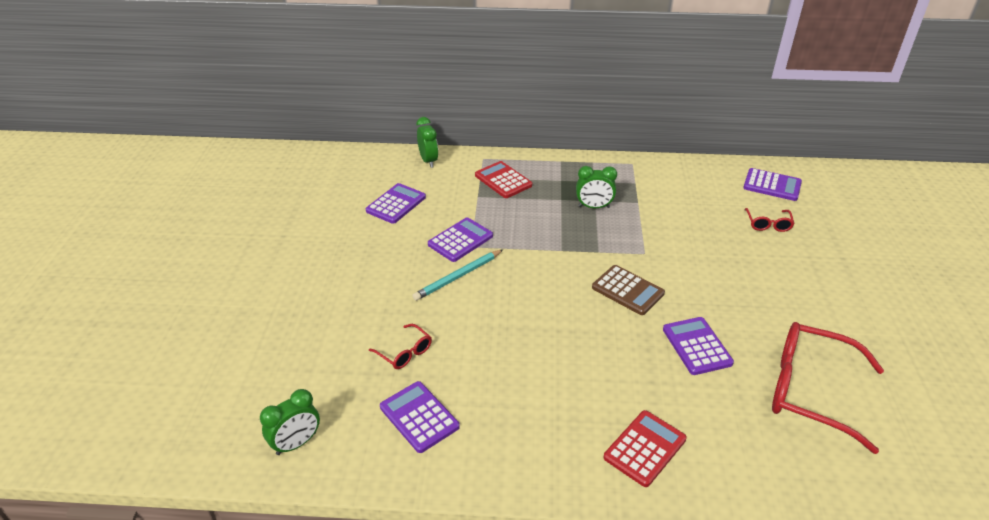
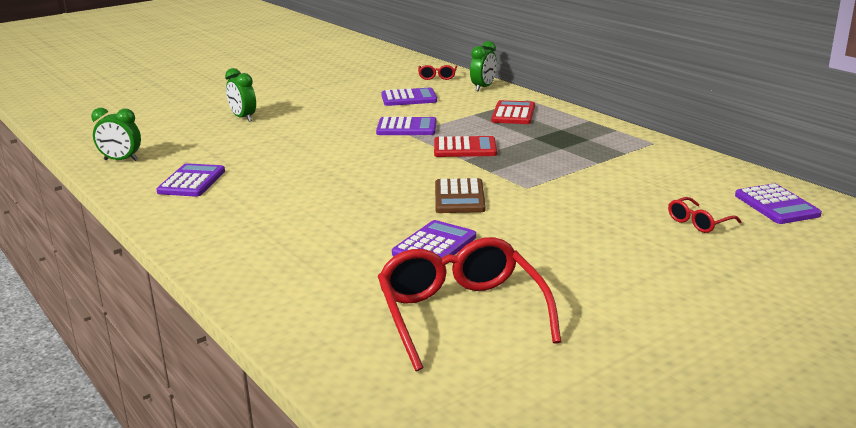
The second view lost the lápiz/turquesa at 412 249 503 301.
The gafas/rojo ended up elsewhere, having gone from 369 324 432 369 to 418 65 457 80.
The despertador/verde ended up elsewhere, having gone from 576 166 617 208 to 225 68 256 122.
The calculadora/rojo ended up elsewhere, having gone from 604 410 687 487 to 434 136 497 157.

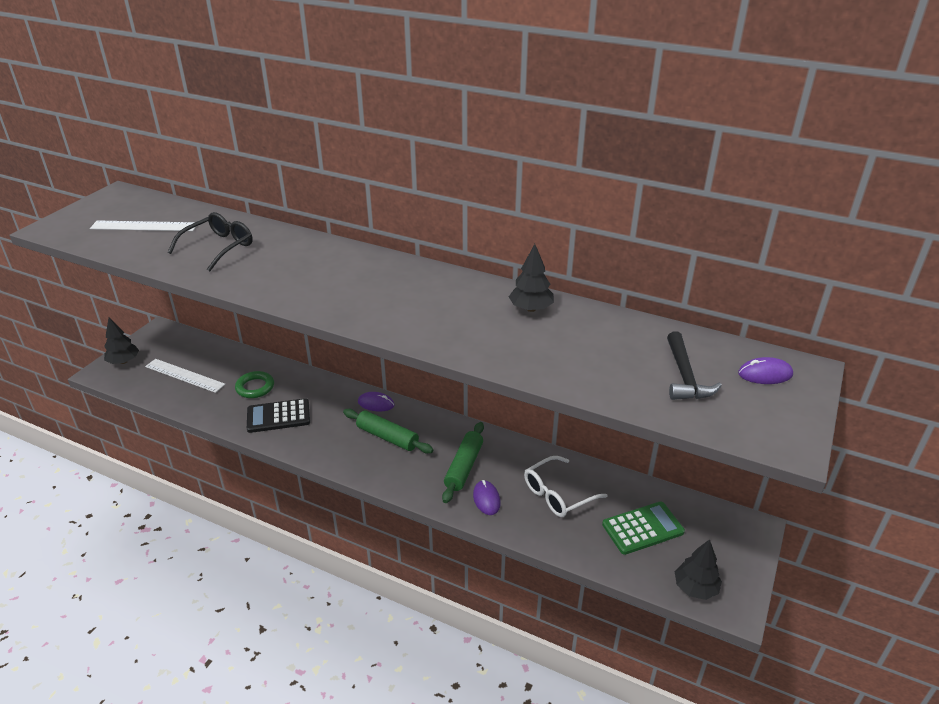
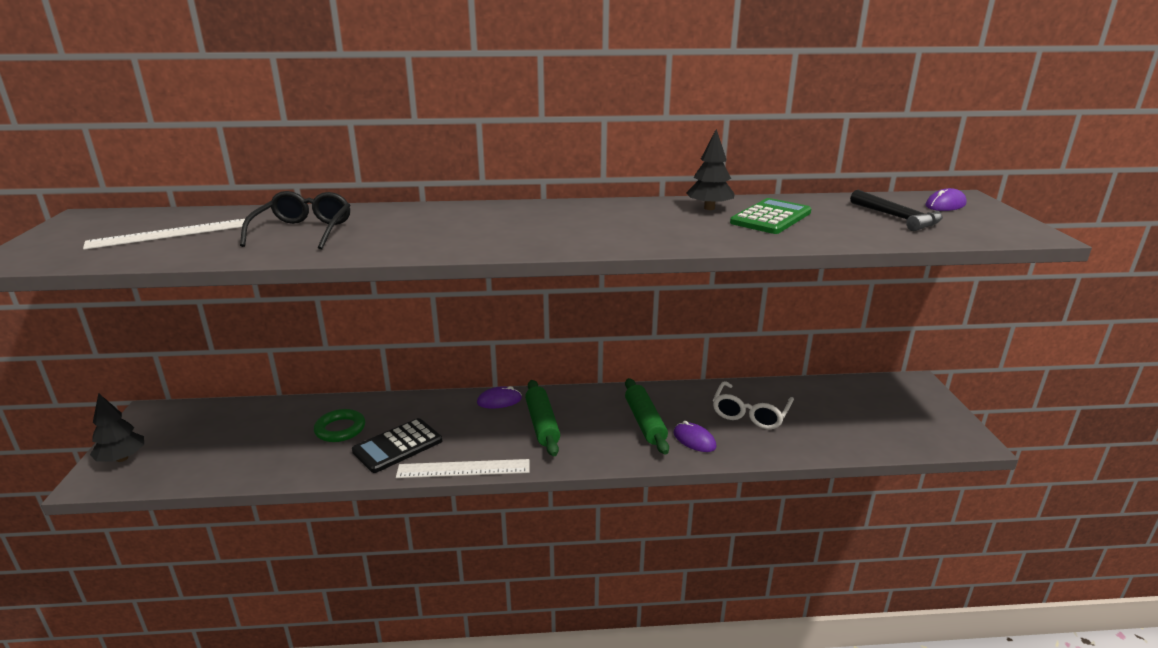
The second view lost the árbol/negro at 675 539 722 600.
The regla/blanco ended up elsewhere, having gone from 145 359 226 393 to 396 459 530 478.
The calculadora/verde ended up elsewhere, having gone from 602 501 685 555 to 730 198 812 234.
The rodillo/verde at 343 409 434 454 ended up facing another way, 75 degrees clockwise from before.

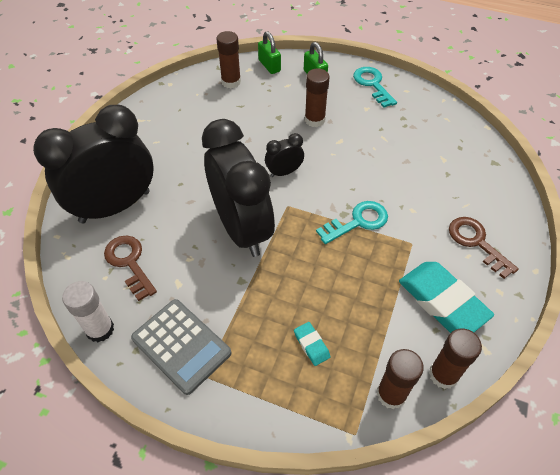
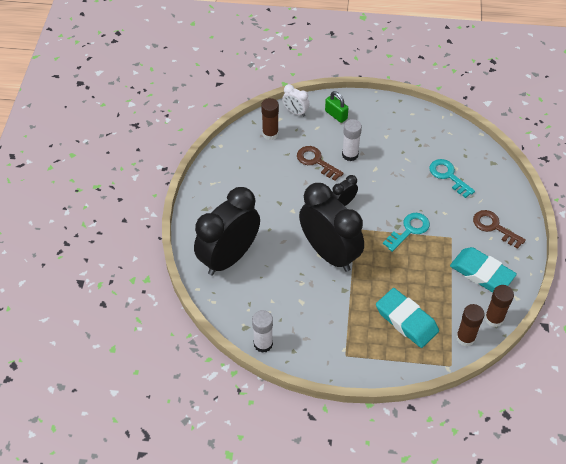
The second view lost the calculadora/gris at 131 299 231 395.
The llave/marrón ended up elsewhere, having gone from 104 235 157 301 to 297 146 344 181.
The llave/turquesa ended up elsewhere, having gone from 353 67 397 108 to 429 159 475 198.
Where the candado/verde stood at 258 31 281 74, the despertador/blanco came to stand at 282 84 309 117.
What was the barra de pegamento/marrón at 305 68 330 127 turned into the barra de pegamento/blanco at 342 119 362 161.
The size of the goma de borrar/turquesa at 294 322 330 366 changed by a factor of 2.24.

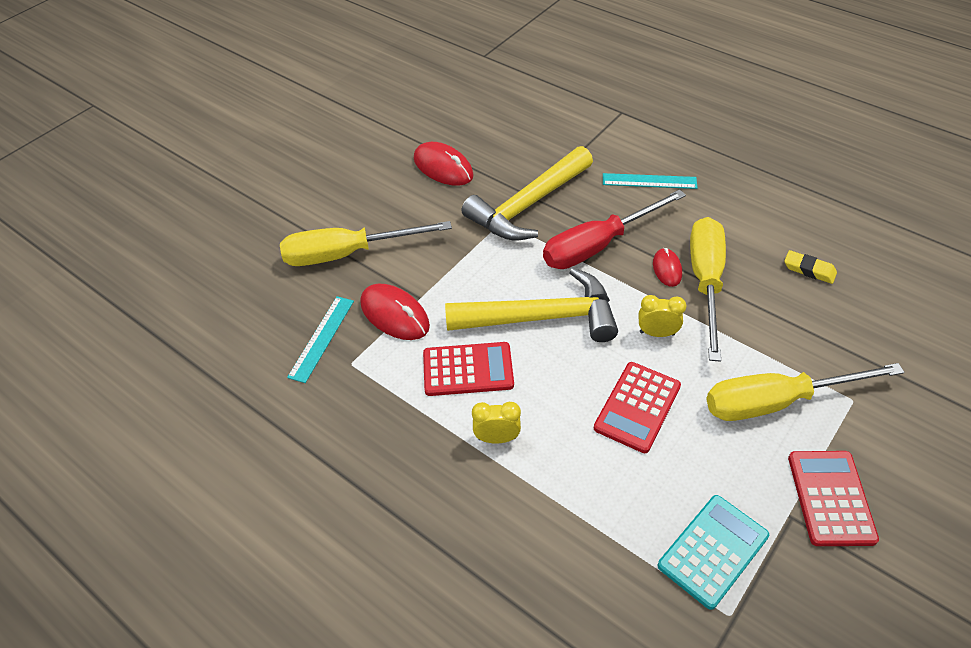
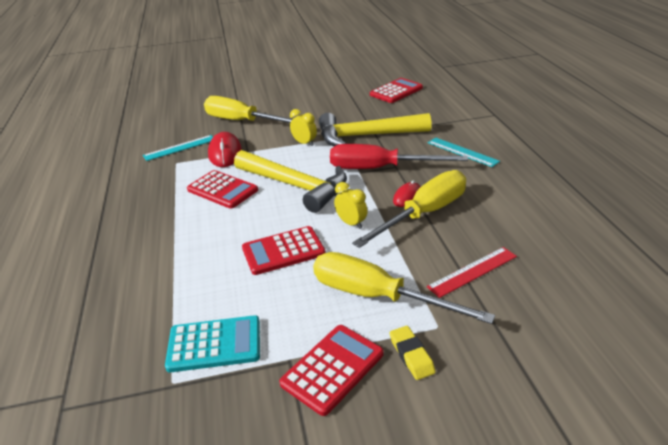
The second view lost the ratón/rojo at 414 142 474 186.
The second view gained the calculadora/rojo at 370 78 423 103.
The second view gained the regla/rojo at 427 247 517 298.
The despertador/amarillo ended up elsewhere, having gone from 472 402 521 443 to 290 109 317 146.
The goma de borrar/amarillo ended up elsewhere, having gone from 784 250 837 284 to 390 326 436 380.

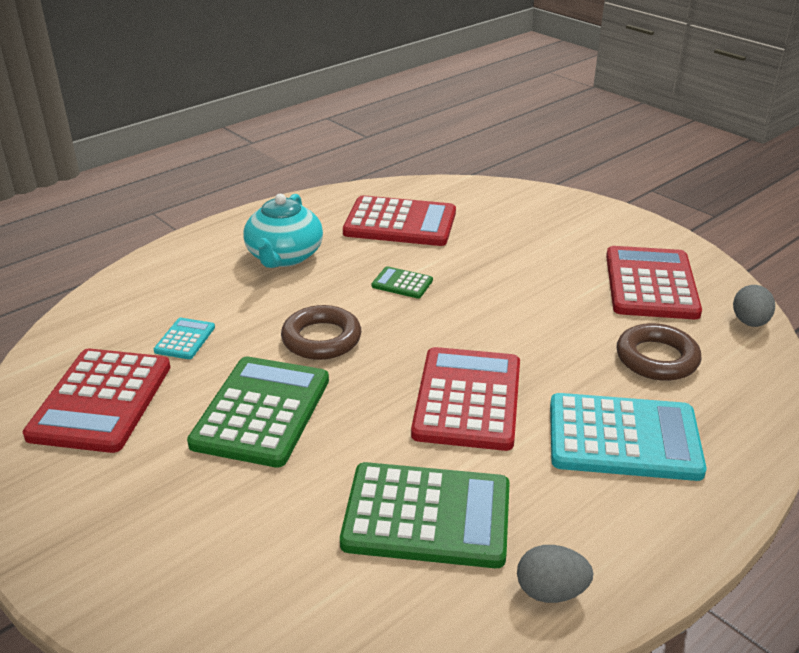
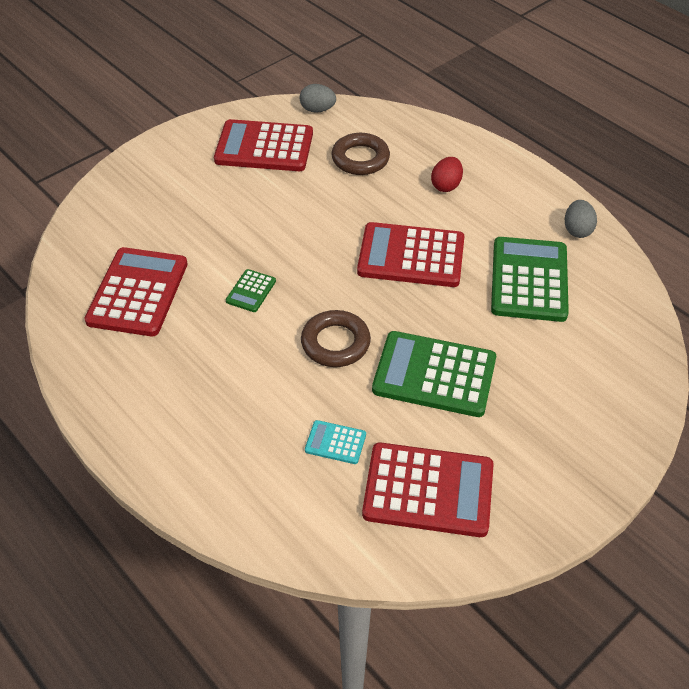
The second view lost the tetera/turquesa at 244 194 323 268.
Where the calculadora/turquesa stood at 550 393 706 481, the huevo/rojo came to stand at 431 157 463 192.

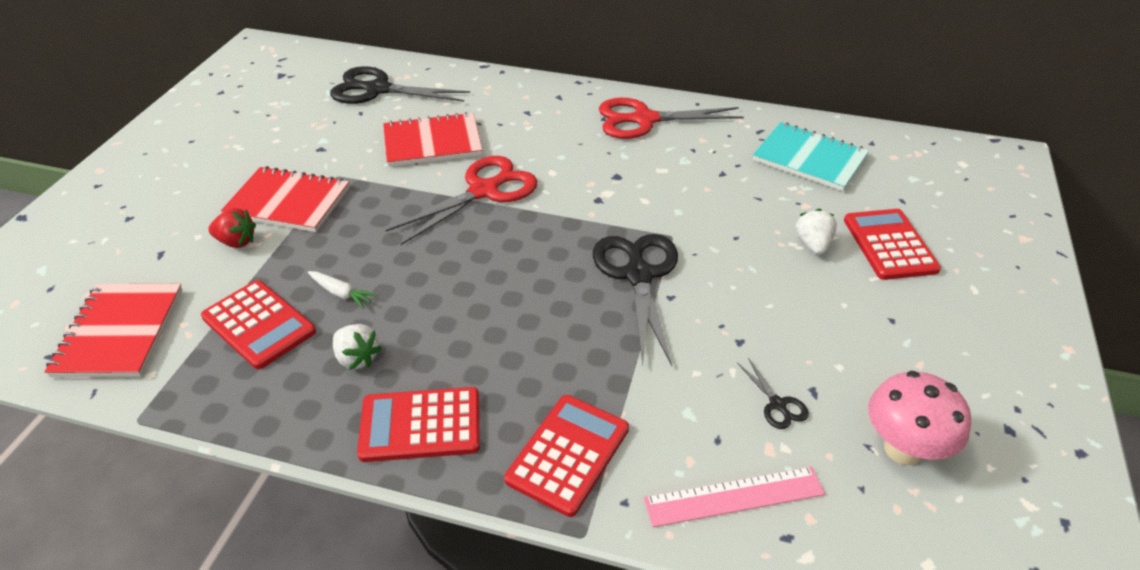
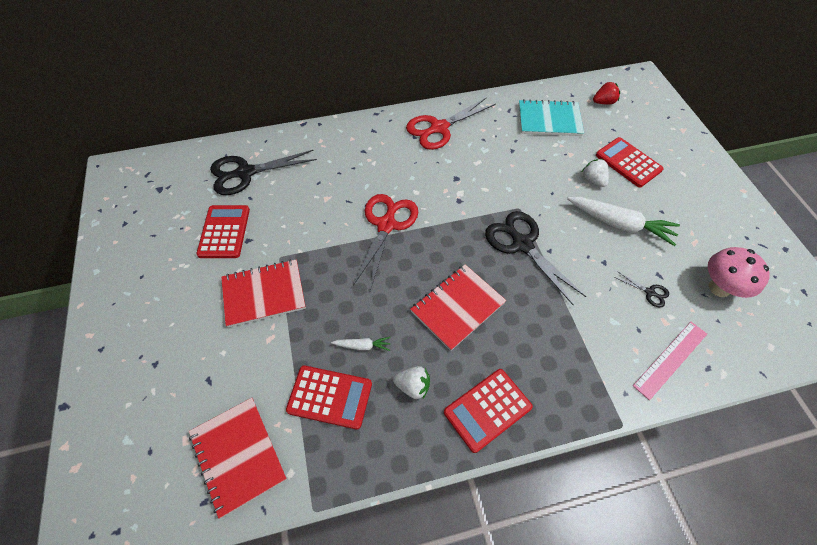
The second view gained the zanahoria/blanco at 567 197 680 246.
The fresa/rojo ended up elsewhere, having gone from 208 208 256 248 to 593 82 620 105.
The cuaderno/rojo ended up elsewhere, having gone from 383 112 482 167 to 410 264 506 351.
The calculadora/rojo ended up elsewhere, having gone from 504 395 629 517 to 196 205 250 258.

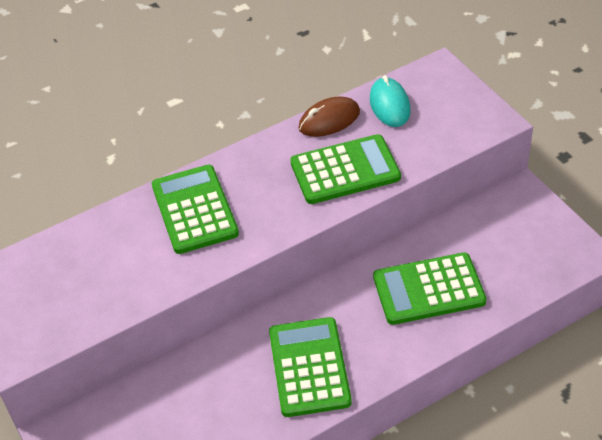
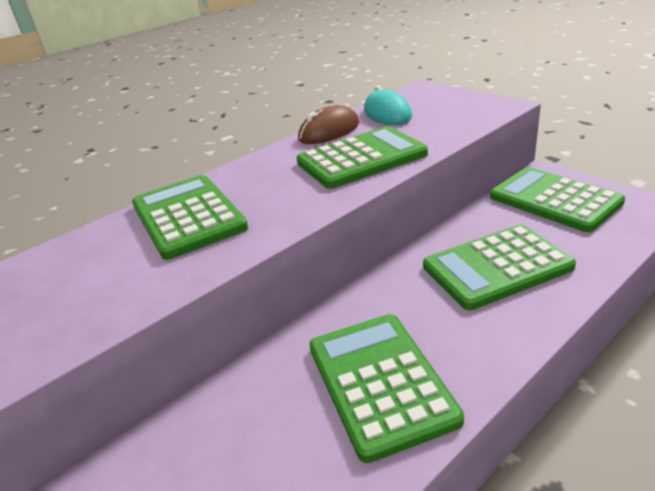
The second view gained the calculadora/verde at 490 167 625 232.

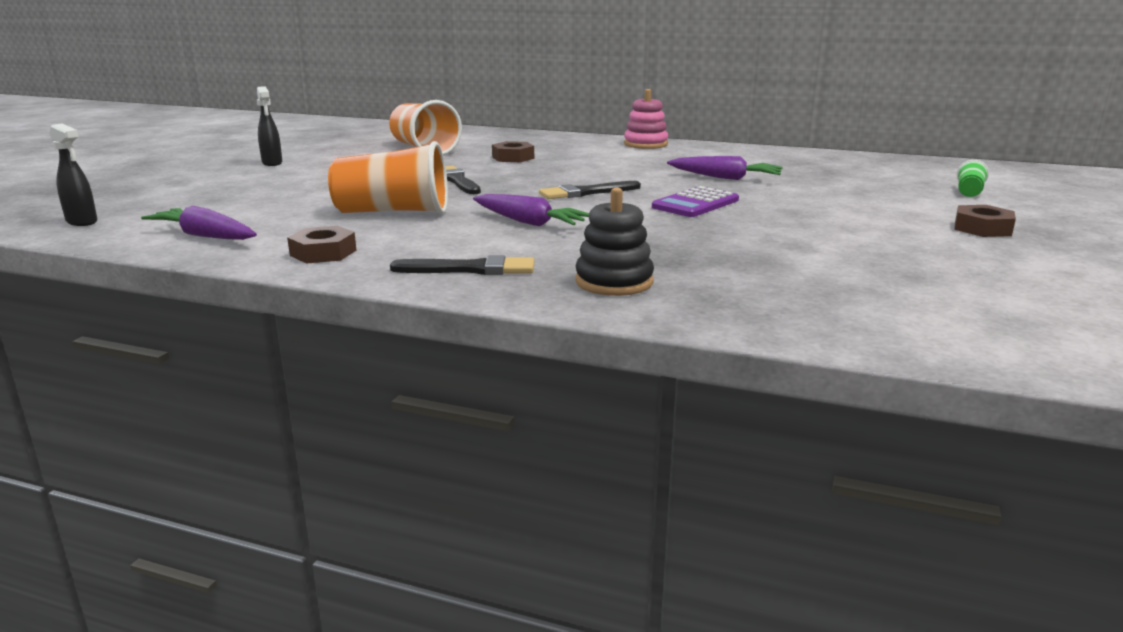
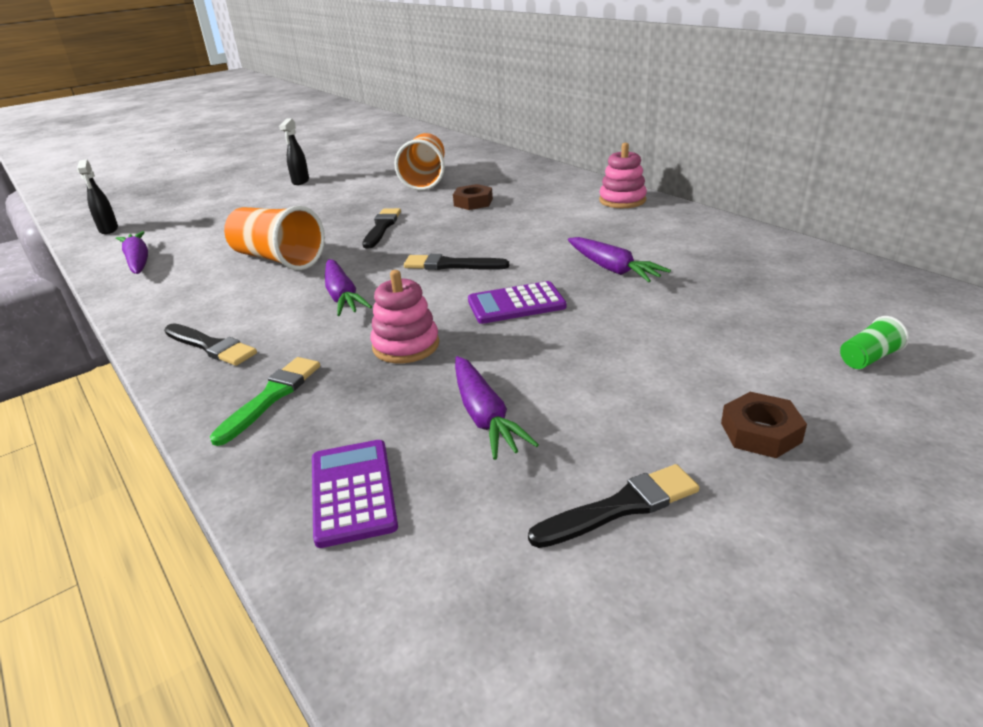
The second view lost the tuerca/marrón at 287 226 356 264.
The second view gained the calculadora/morado at 312 440 398 548.
The second view gained the juguete apilable/rosa at 370 270 439 363.
The second view gained the zanahoria/morado at 455 356 539 460.
The second view gained the pincel/negro at 528 464 700 548.
Where the juguete apilable/negro stood at 575 188 654 296, the pincel/verde came to stand at 210 357 320 446.

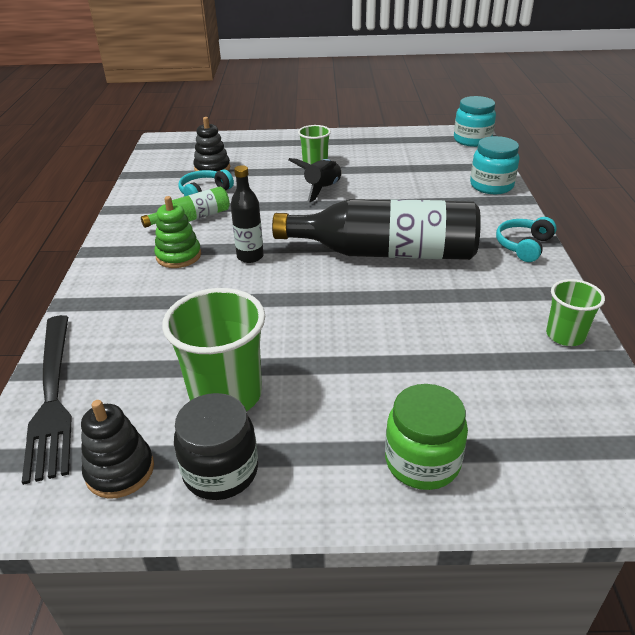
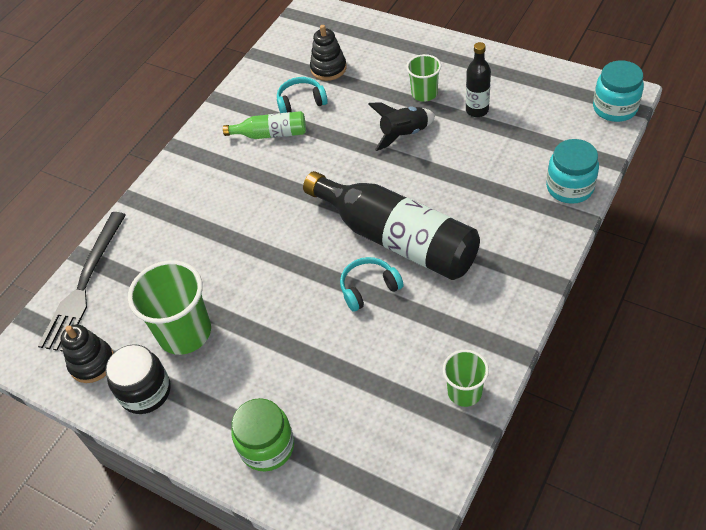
The second view lost the juguete apilable/verde at 154 196 201 268.
The botella/negro ended up elsewhere, having gone from 231 165 264 263 to 466 42 491 117.
The auriculares/turquesa ended up elsewhere, having gone from 496 217 557 262 to 340 257 404 312.

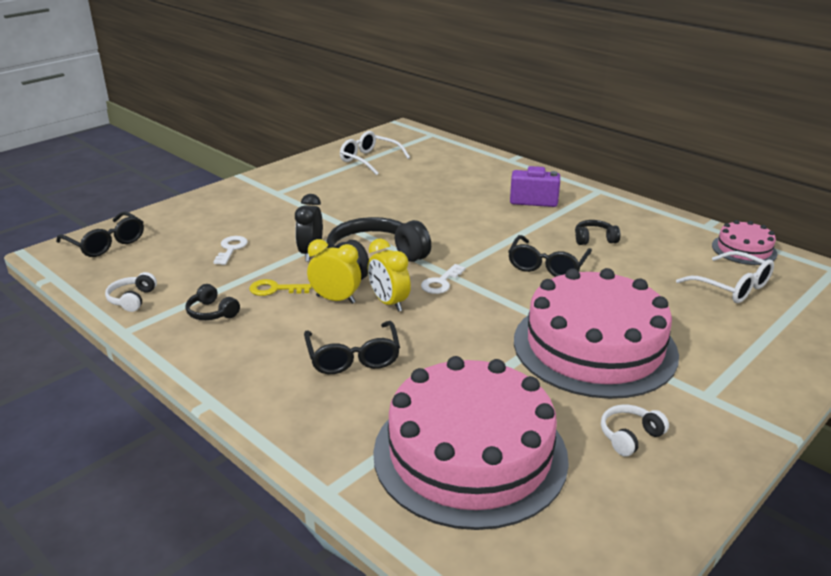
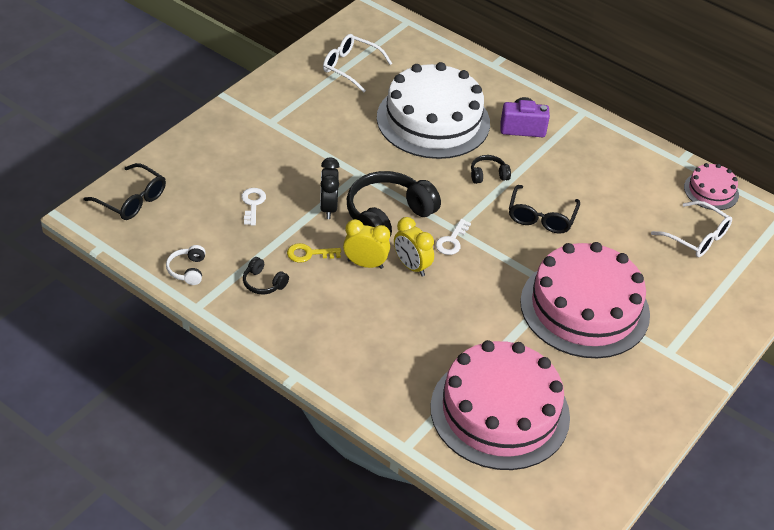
The second view lost the gafas/negro at 304 321 400 374.
The second view lost the auriculares/blanco at 601 405 669 456.
The second view gained the tarta/blanco at 377 62 490 159.
The auriculares/negro ended up elsewhere, having gone from 575 220 620 245 to 471 155 511 184.

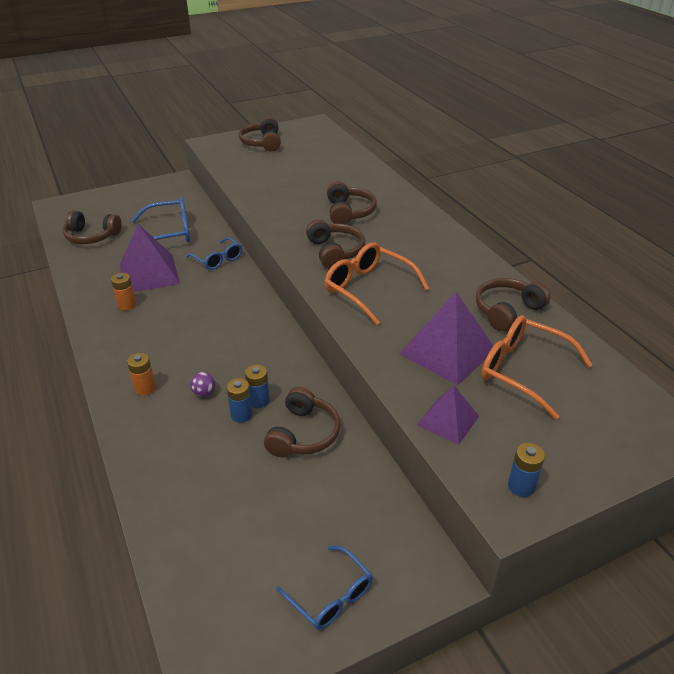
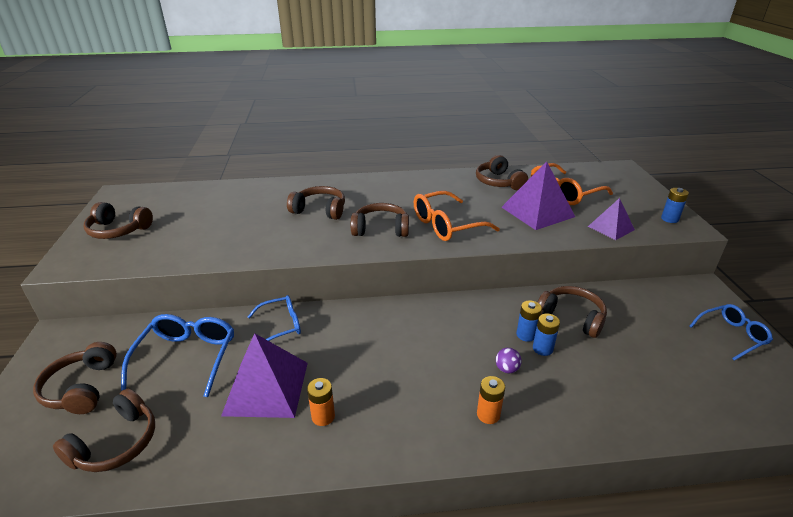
The second view gained the auriculares/marrón at 33 342 117 414.

